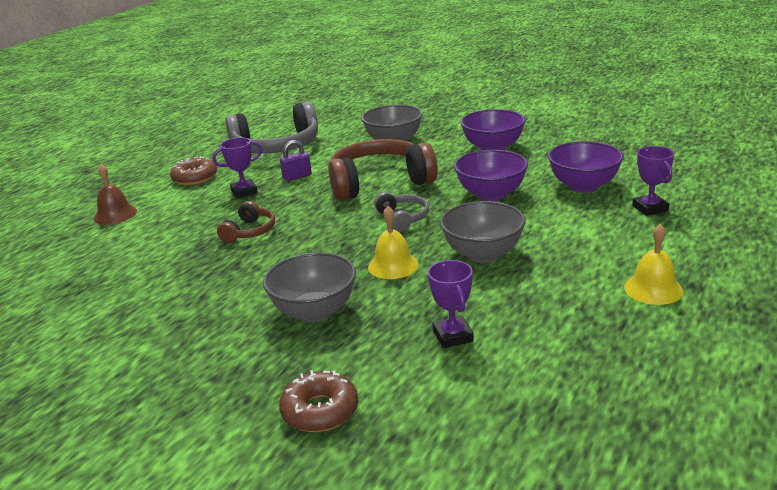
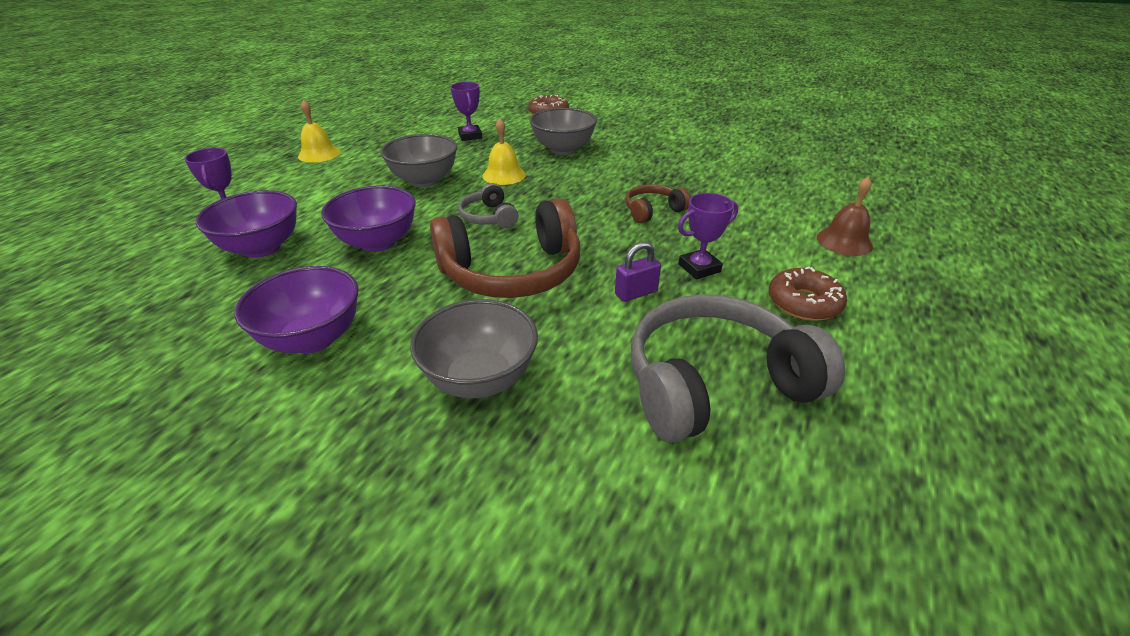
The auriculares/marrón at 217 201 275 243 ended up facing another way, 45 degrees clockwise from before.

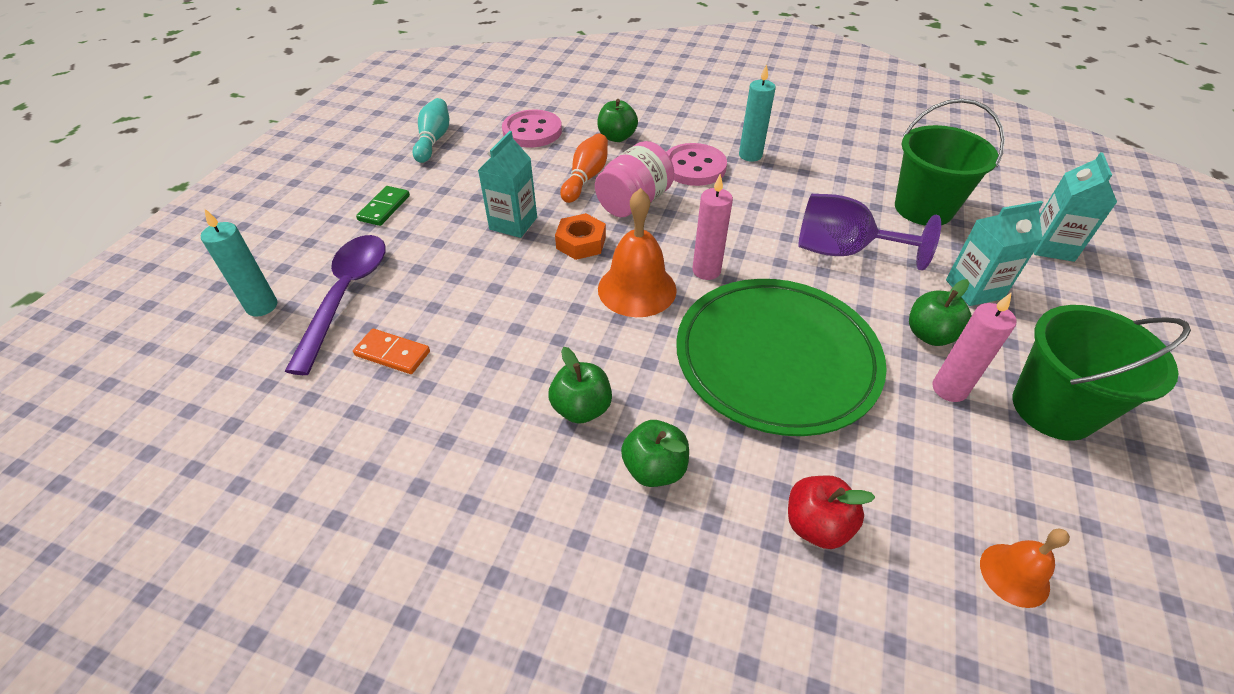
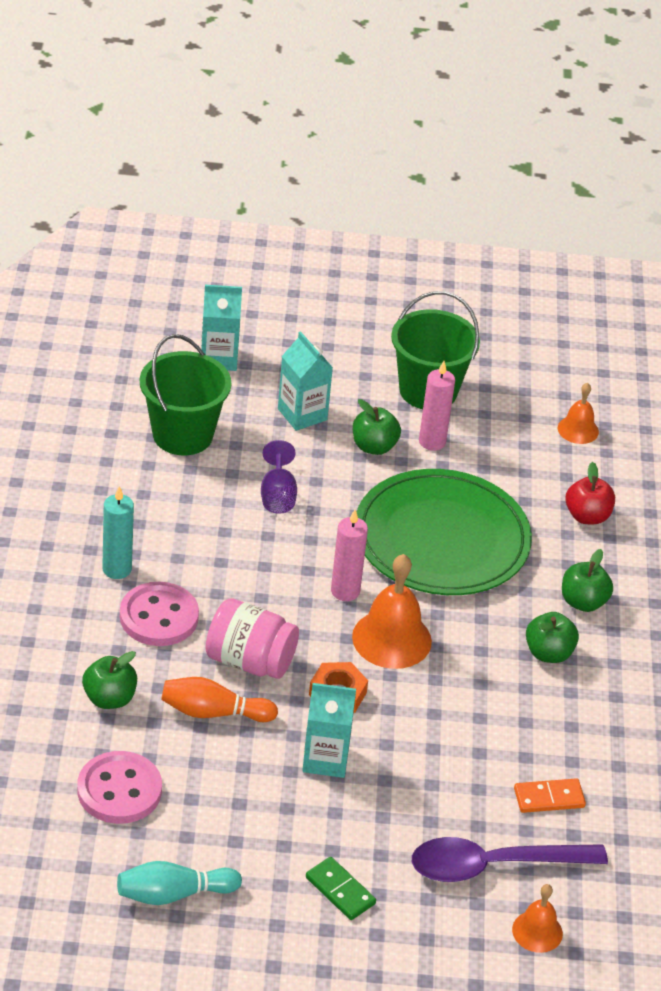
Where the vela/turquesa stood at 201 208 277 317, the campana/naranja came to stand at 512 884 563 953.
The ficha de dominó/naranja at 353 329 430 374 ended up facing another way, 75 degrees clockwise from before.
The ficha de dominó/verde at 356 186 410 226 ended up facing another way, 45 degrees clockwise from before.
The size of the copa/morado at 798 194 941 271 changed by a factor of 0.61.

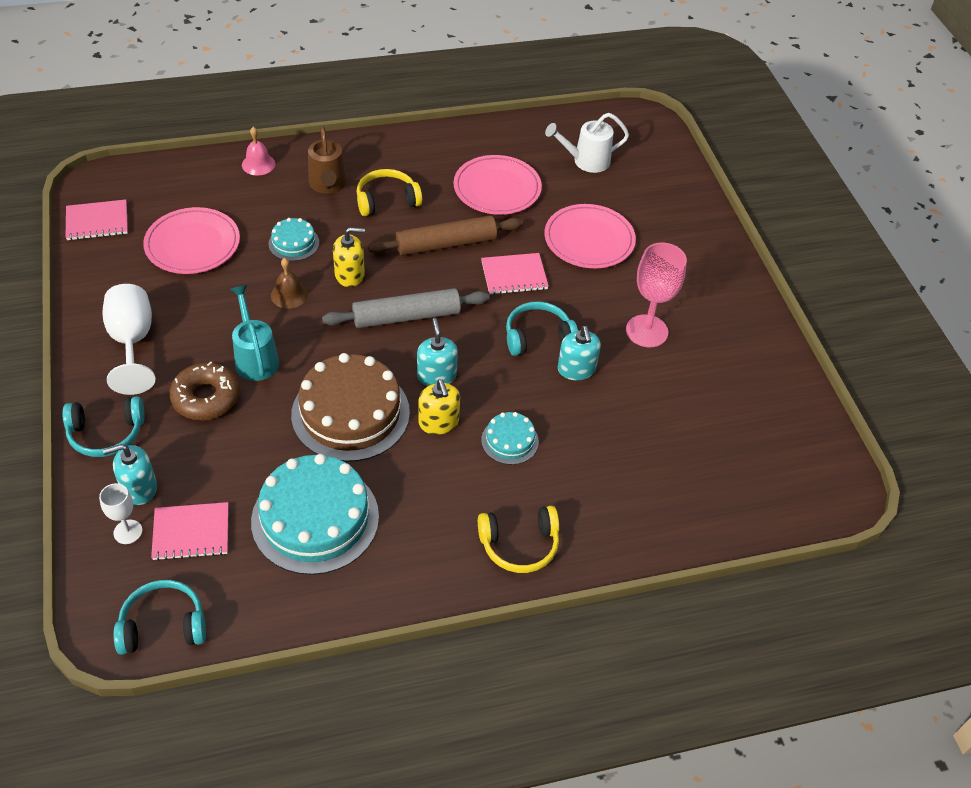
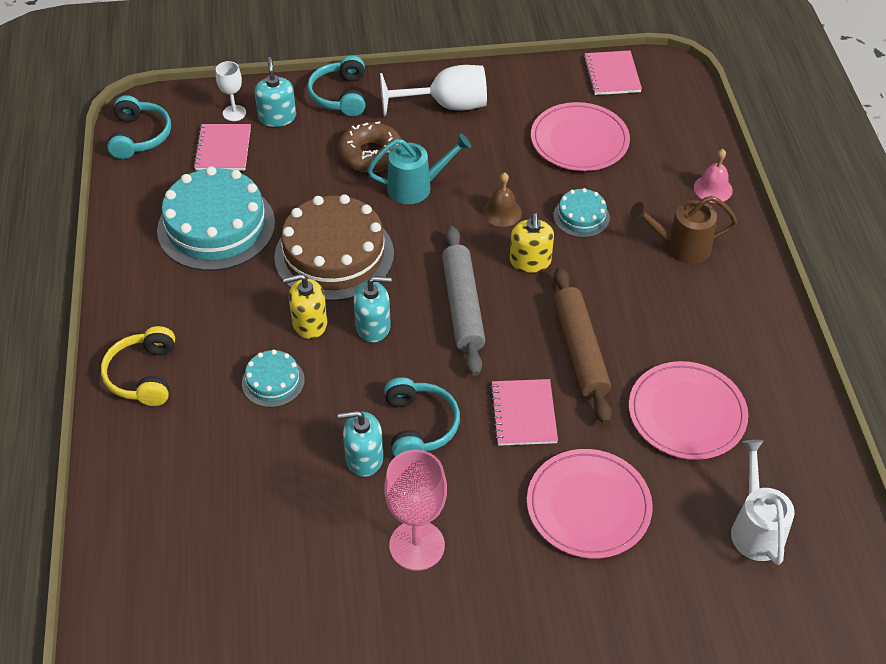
The second view lost the auriculares/amarillo at 356 169 422 216.

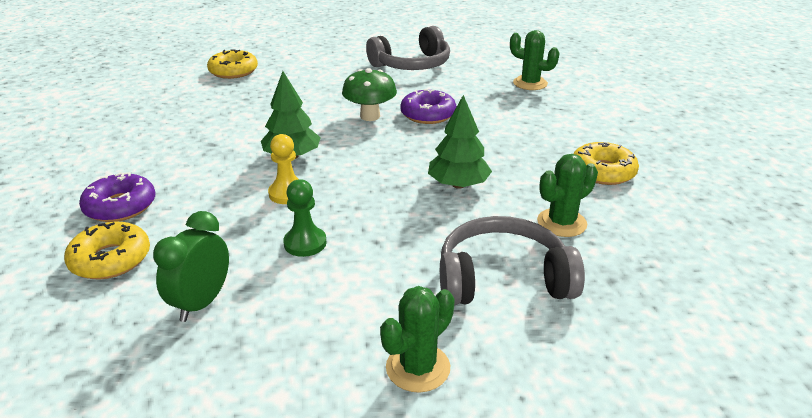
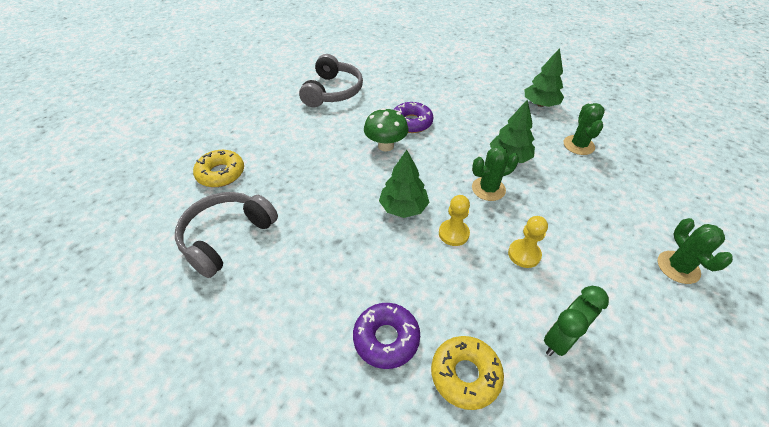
The auriculares/gris ended up elsewhere, having gone from 440 216 585 305 to 175 192 278 278.
The cactus/verde ended up elsewhere, having gone from 510 30 559 90 to 472 146 519 201.
Where the rosquilla/amarillo stood at 573 142 639 185, the árbol/verde came to stand at 524 48 564 107.
What was the peón/verde at 283 179 327 257 turned into the peón/amarillo at 508 216 548 268.
The despertador/verde at 153 211 229 322 ended up facing another way, 75 degrees clockwise from before.

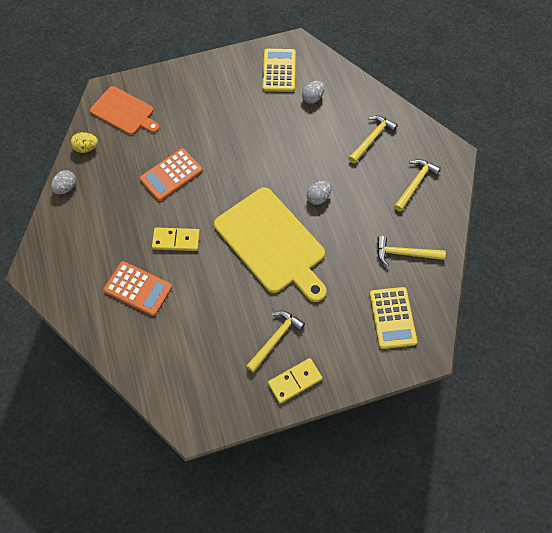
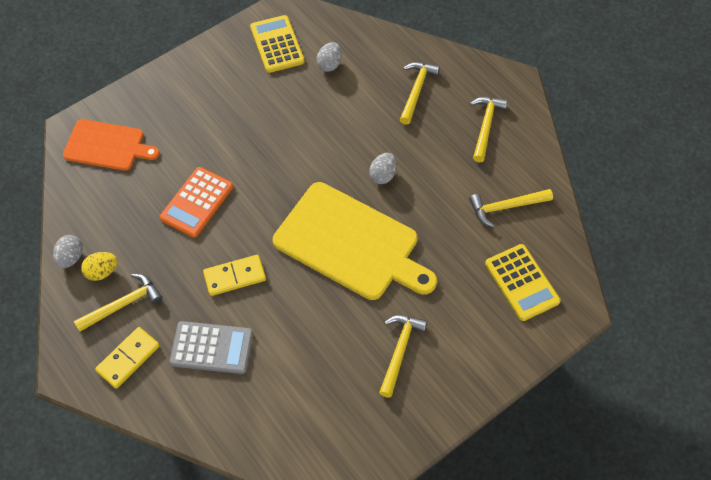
The second view gained the martillo/amarillo at 74 274 162 332.
The huevo/amarillo ended up elsewhere, having gone from 71 132 98 153 to 81 252 118 281.
The ficha de dominó/amarillo ended up elsewhere, having gone from 268 358 323 404 to 95 327 160 389.
What was the calculadora/naranja at 103 261 173 316 turned into the calculadora/gris at 169 321 253 374.

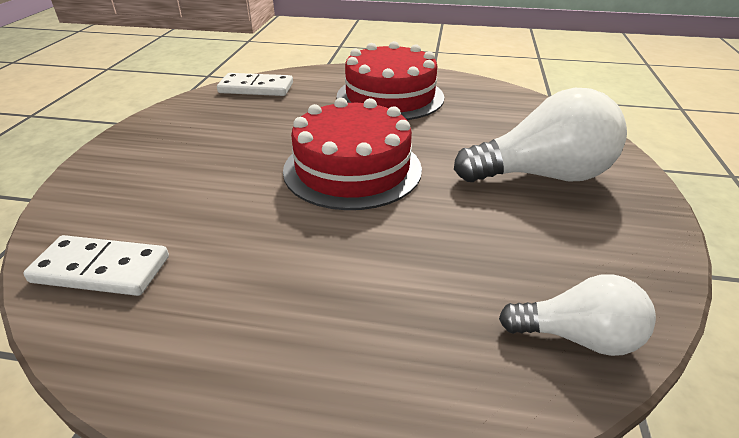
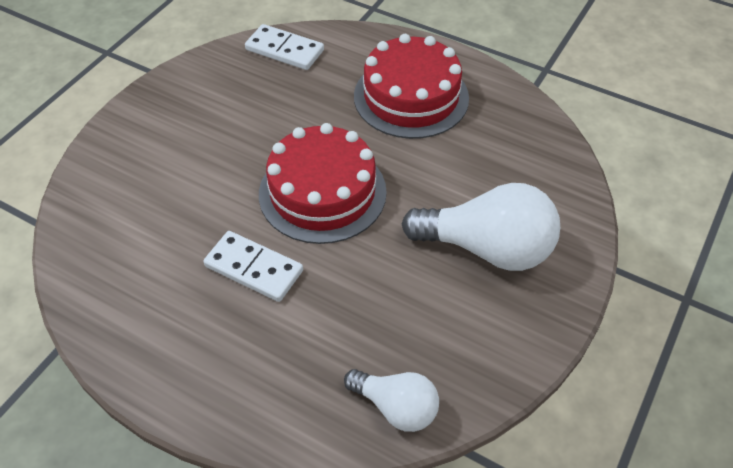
The ficha de dominó/blanco ended up elsewhere, having gone from 23 235 169 296 to 203 231 303 302.

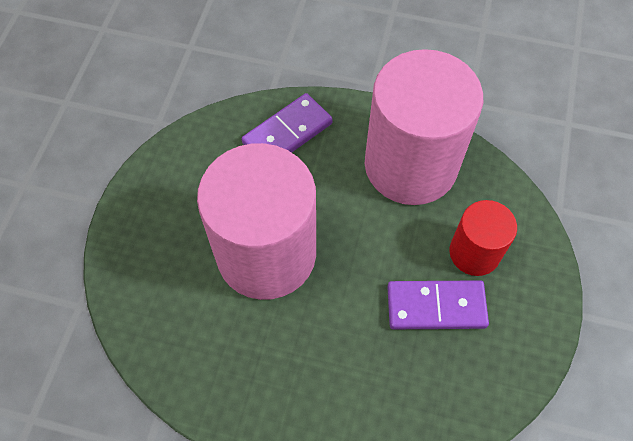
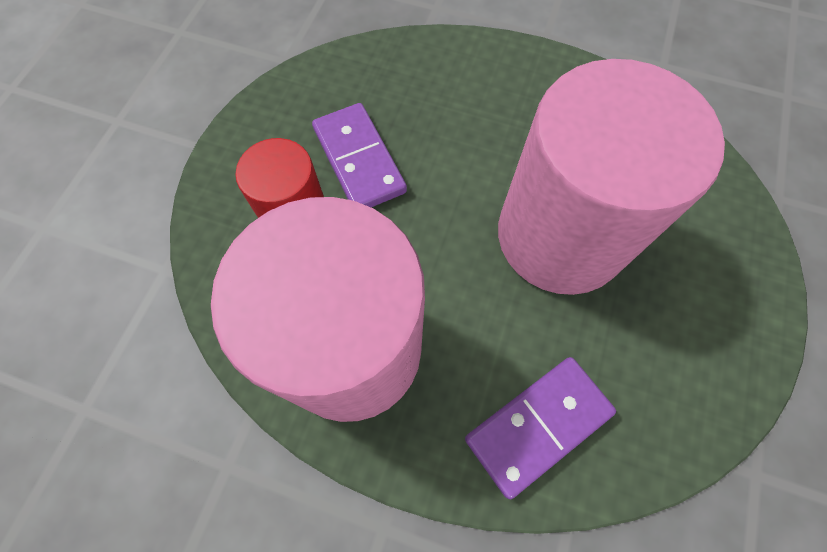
The ficha de dominó/morado at 387 280 489 329 ended up facing another way, 60 degrees clockwise from before.

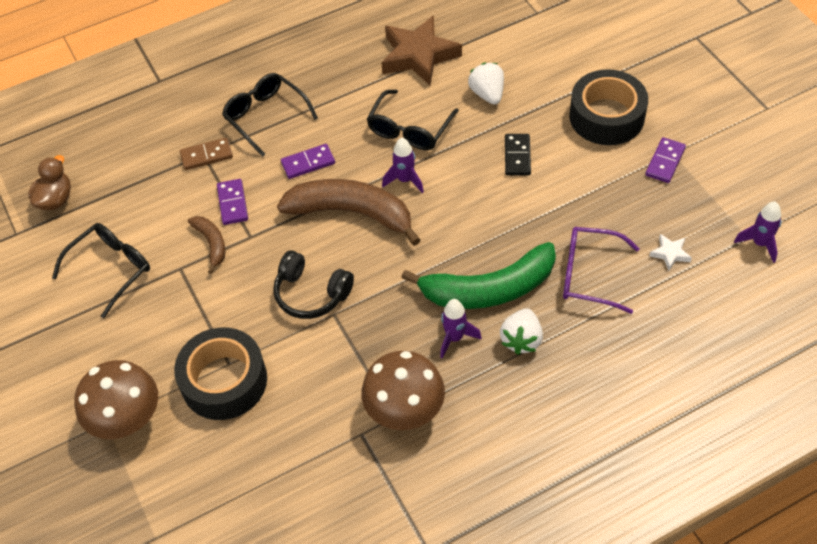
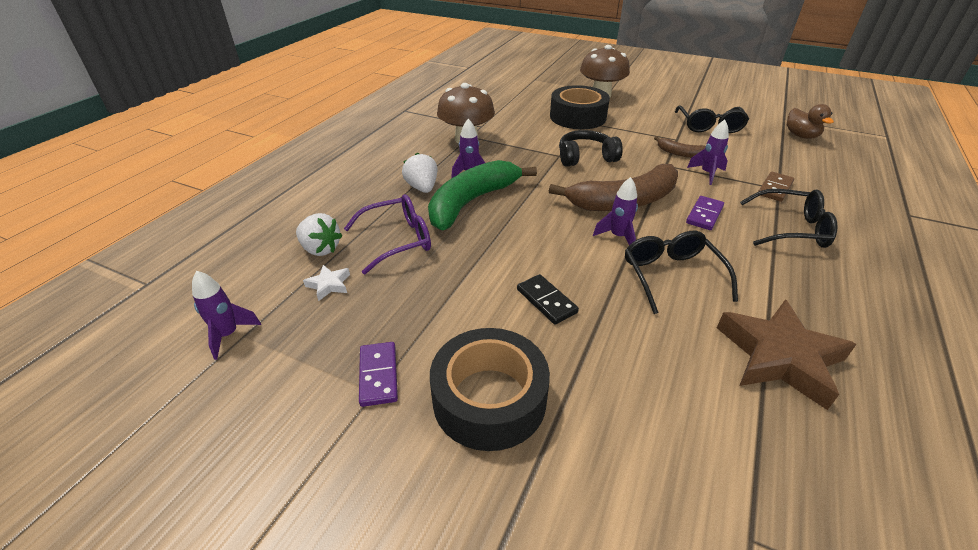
The fresa/blanco ended up elsewhere, having gone from 468 63 504 105 to 296 213 342 256.
Where the ficha de dominó/morado stood at 217 179 248 225, the cohete/morado came to stand at 687 120 729 185.

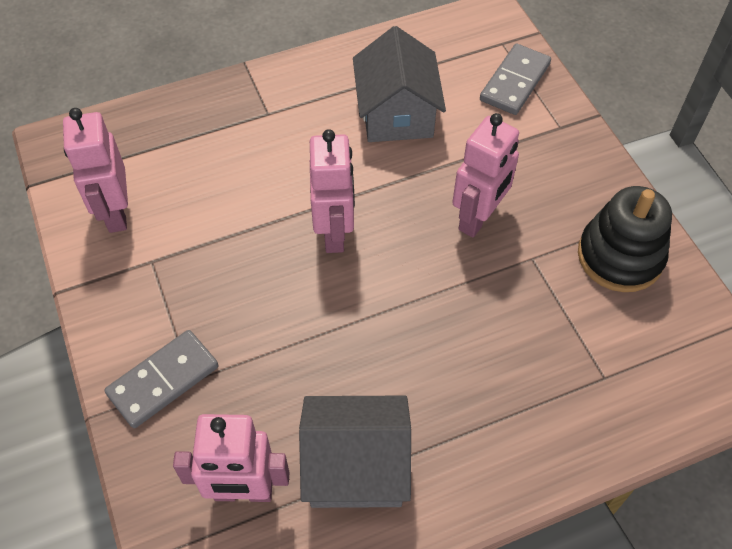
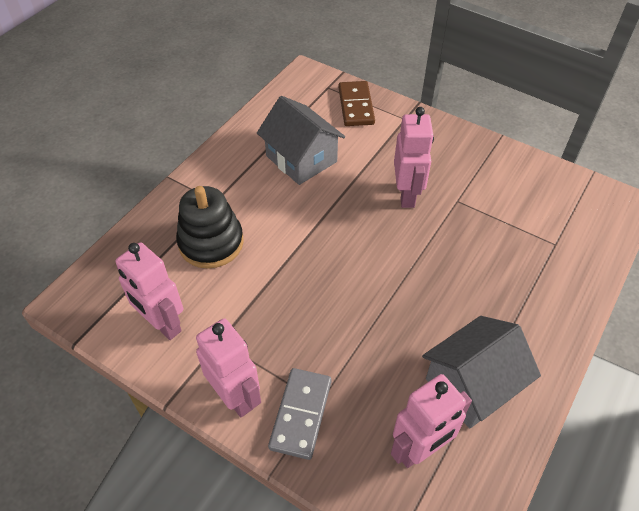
The robot/rosa ended up elsewhere, having gone from 310 129 355 253 to 196 318 261 417.
The juguete apilable/negro ended up elsewhere, having gone from 578 186 672 292 to 176 186 244 269.
What was the ficha de dominó/gris at 480 44 551 115 turned into the ficha de dominó/marrón at 338 81 375 126.

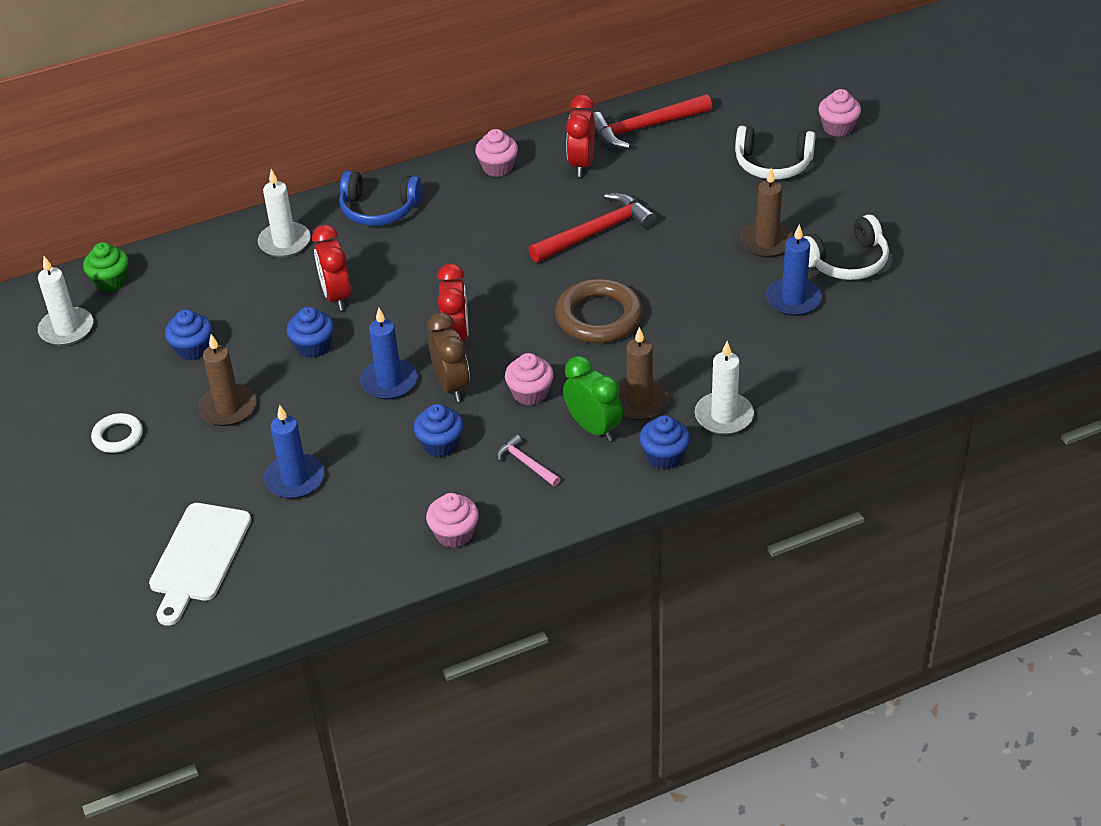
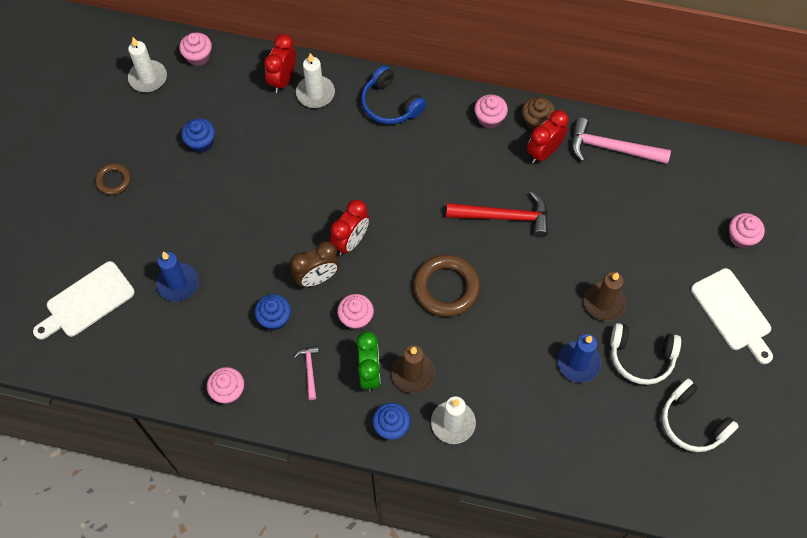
The second view lost the vela/marrón at 198 334 257 426.
The second view lost the magdalena/azul at 287 307 334 358.
The second view lost the vela/azul at 360 308 418 400.
The second view gained the magdalena/marrón at 522 97 555 130.
The second view gained the tabla de cortar/blanco at 691 268 773 364.
The despertador/rojo ended up elsewhere, having gone from 312 225 351 311 to 264 34 296 93.
The auriculares/blanco ended up elsewhere, having gone from 735 126 815 179 to 662 379 739 452.
What was the magdalena/verde at 83 242 129 292 turned into the magdalena/rosa at 179 33 212 66.
What was the anillo/blanco at 91 413 143 453 turned into the anillo/marrón at 95 163 131 195.
What was the martillo/rojo at 593 94 712 149 turned into the martillo/rosa at 571 117 671 164.
The despertador/marrón at 427 312 470 402 ended up facing another way, 45 degrees clockwise from before.

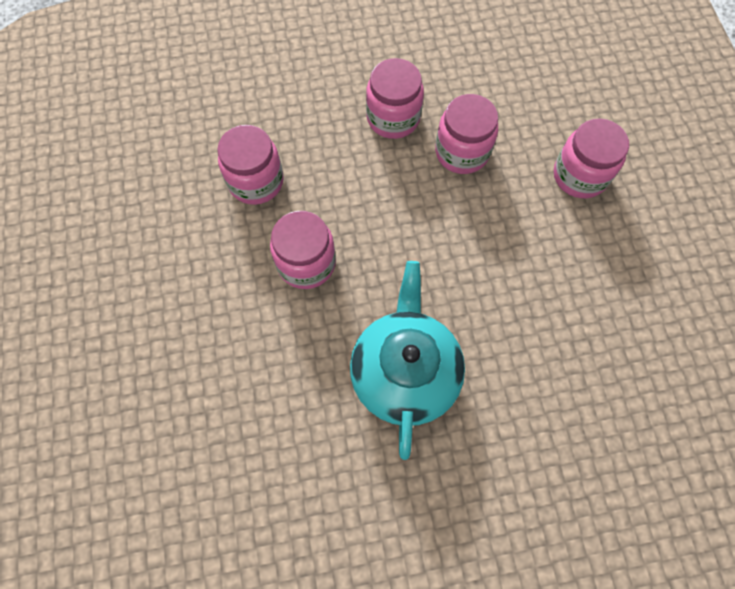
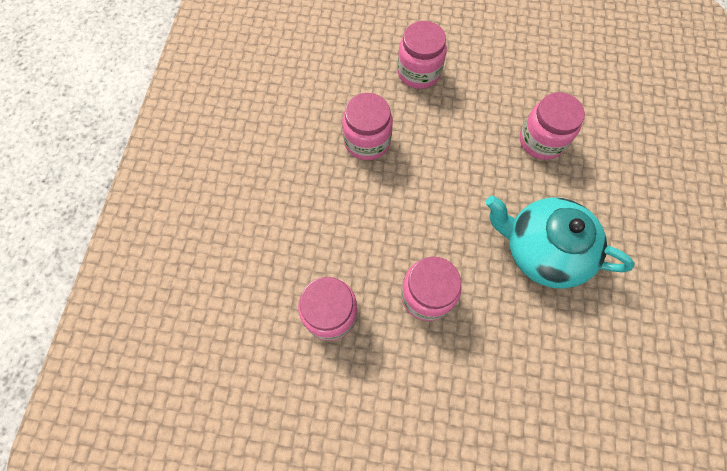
The tarro/rosa ended up elsewhere, having gone from 366 58 424 139 to 520 92 585 160.

